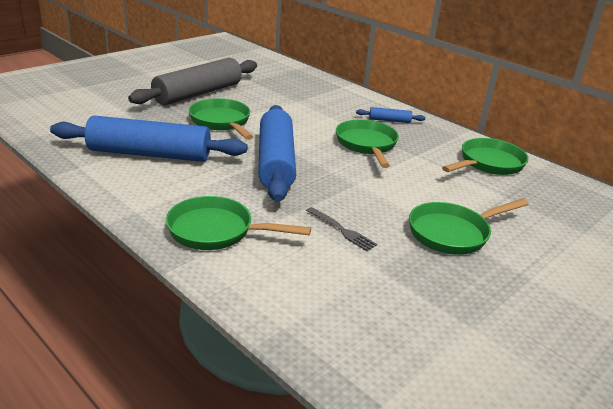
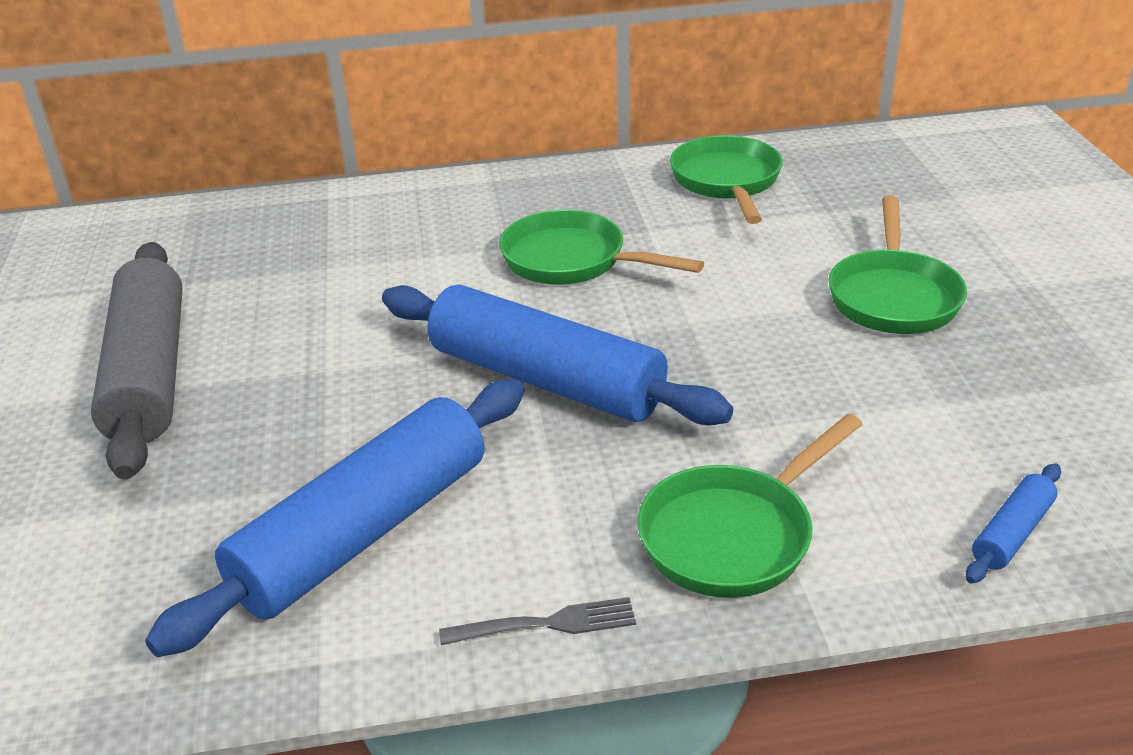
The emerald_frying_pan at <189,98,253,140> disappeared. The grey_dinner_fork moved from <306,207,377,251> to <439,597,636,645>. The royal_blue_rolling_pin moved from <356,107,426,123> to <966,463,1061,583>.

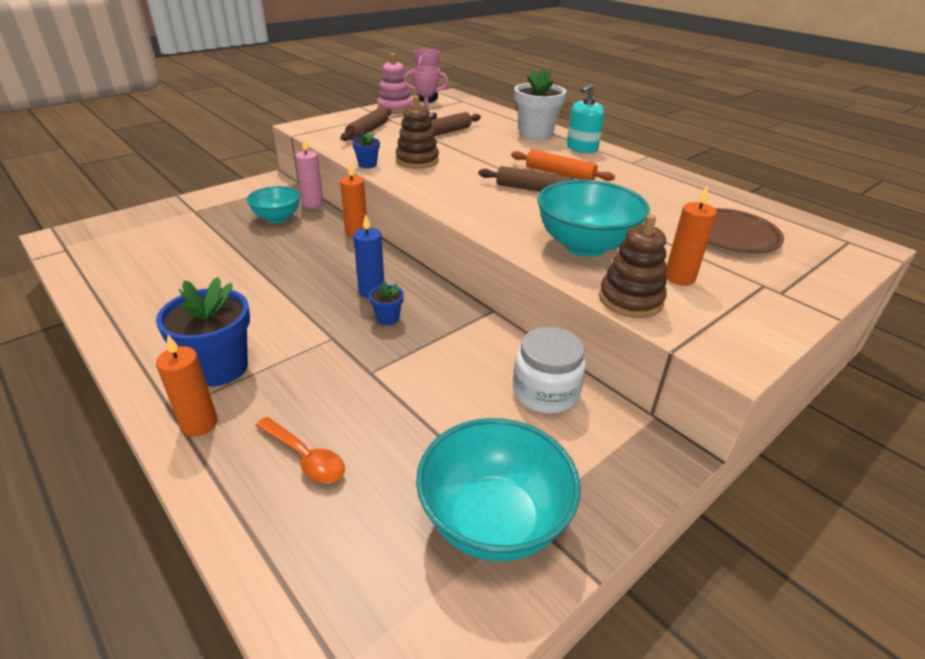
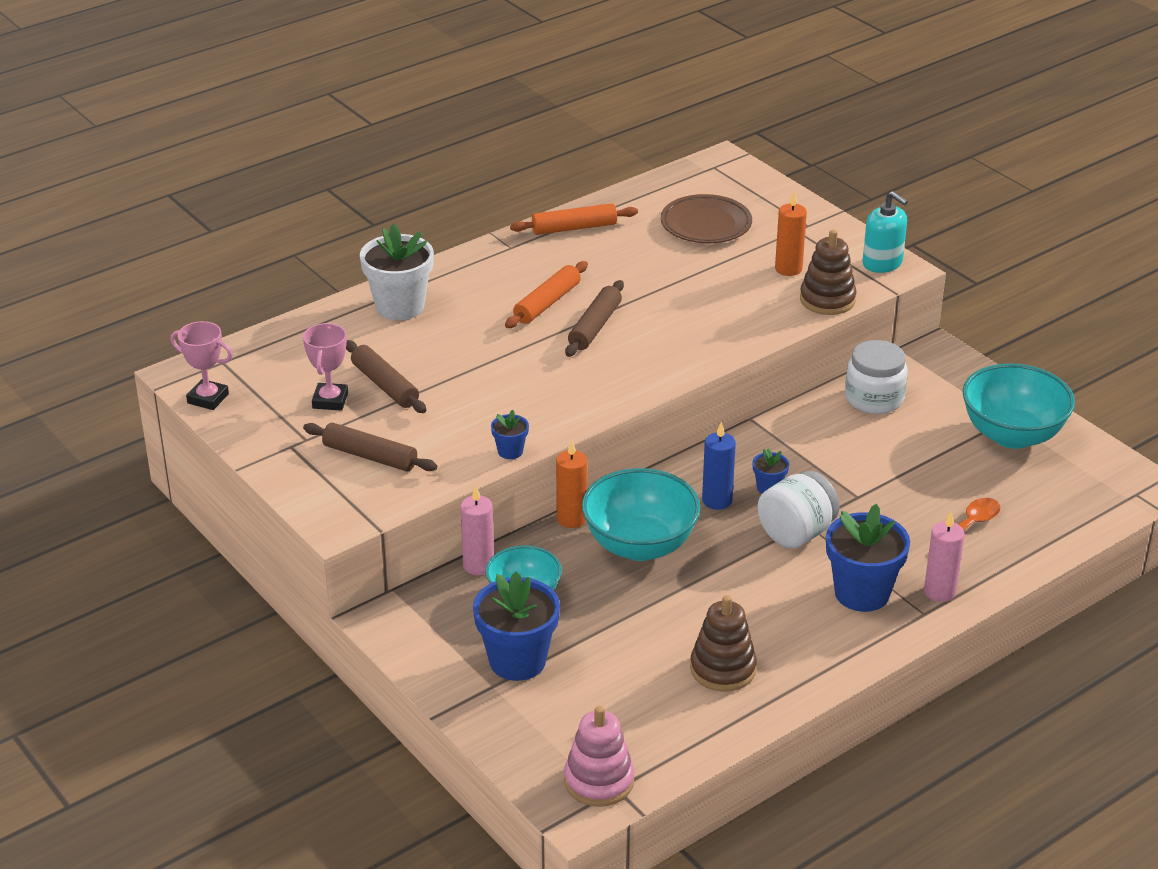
The royal_blue_potted_plant at <473,572,560,681> appeared. The orange-coloured_rolling_pin at <510,203,638,235> appeared. The white_jar at <758,471,840,548> appeared. The rose-pink_stacking_toy moved from <377,53,412,114> to <564,706,634,807>. The dark_brown_stacking_toy moved from <396,95,439,169> to <690,595,757,692>. The teal_deep_dish moved from <538,180,650,257> to <582,468,701,561>. The teal_pump_bottle moved from <567,83,604,153> to <863,191,908,273>. The orange-coloured_candle at <156,335,218,436> became the rose-pink_candle at <924,512,965,602>.

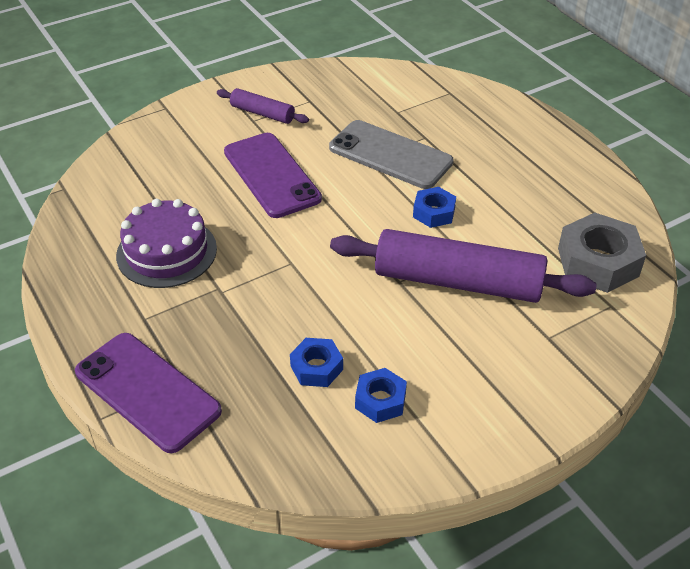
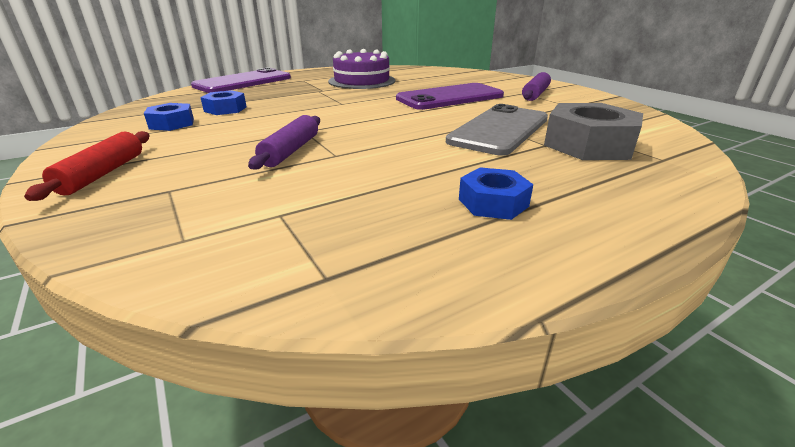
The scarlet_rolling_pin at <24,131,150,201> appeared. The royal_blue_nut moved from <413,187,456,228> to <459,167,533,220>. The grey_nut moved from <558,213,646,293> to <544,103,643,160>. The royal_purple_rolling_pin at <330,229,597,303> changed to 0.49 times the size.

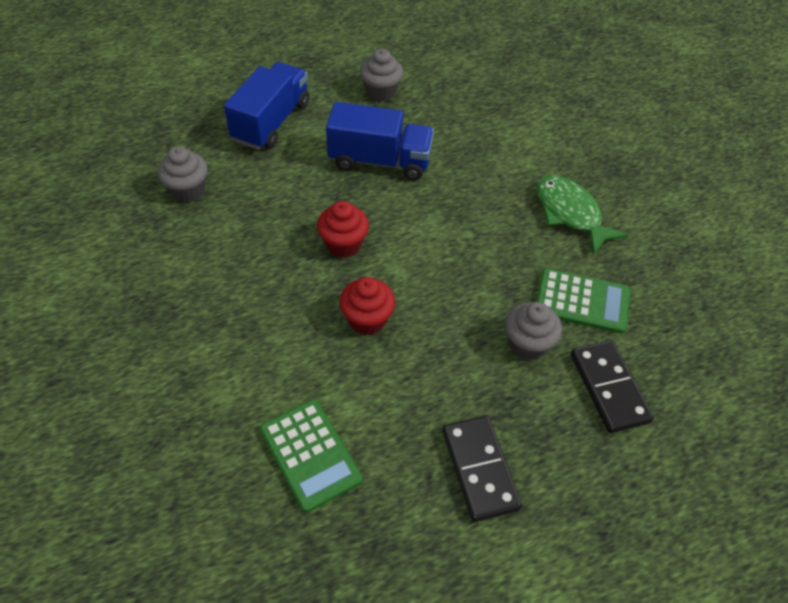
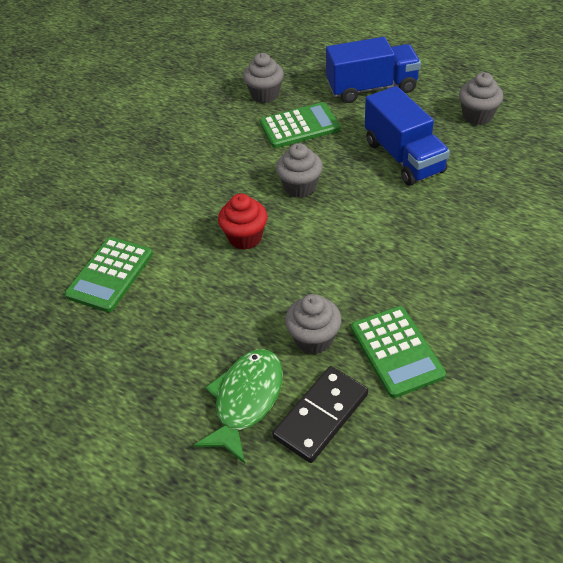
The jet-black_domino_piece at <442,415,522,522> disappeared. The emerald_adding_machine at <260,102,340,148> appeared. The emerald_toy_fish moved from <537,175,628,255> to <193,349,283,464>. The scarlet_muffin at <317,201,369,258> became the grey_muffin at <276,143,323,198>.

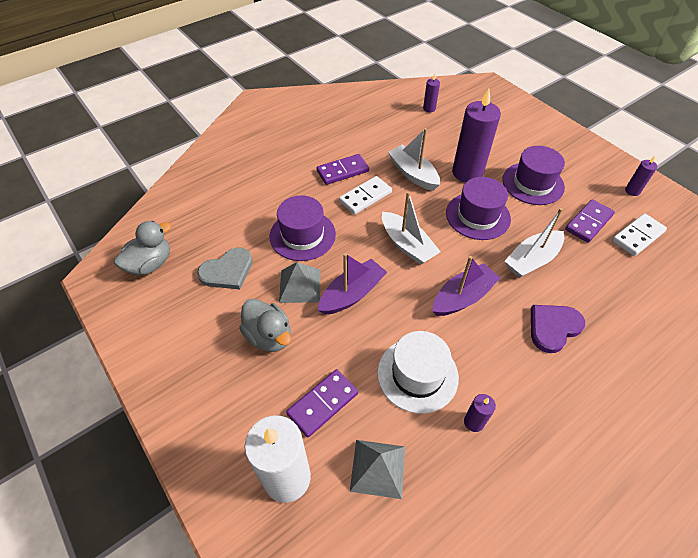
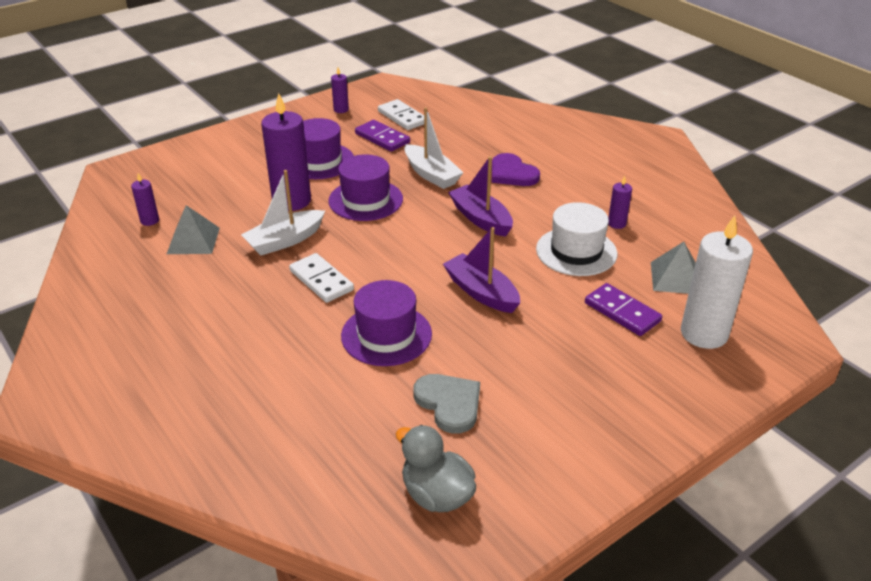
The grey_rubber_duck at <239,299,291,352> disappeared. The royal_purple_domino_piece at <317,154,369,185> disappeared. The white_boat at <382,191,441,265> disappeared. The grey_solid_pyramid moved from <279,262,321,303> to <167,205,220,254>.

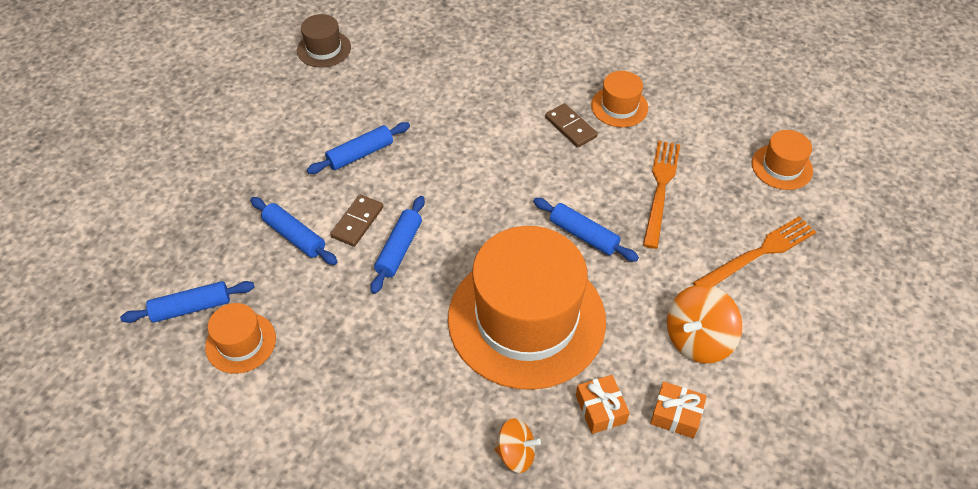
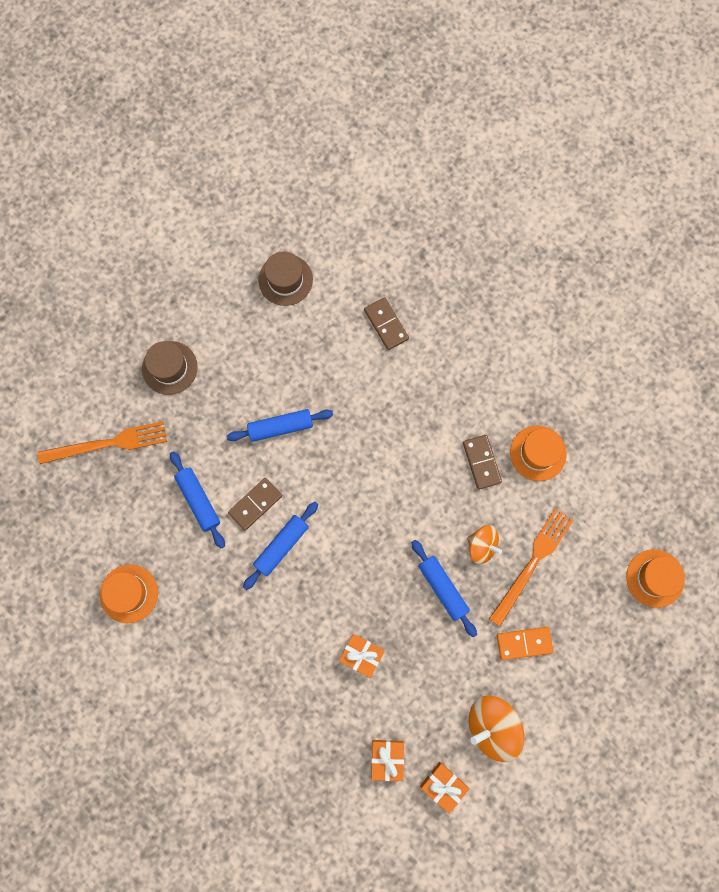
The royal_blue_rolling_pin at <120,281,255,323> disappeared. The dark_brown_top_hat at <142,341,198,395> appeared. The dark_brown_domino_piece at <364,297,409,350> appeared. The orange-coloured_domino_piece at <497,627,553,660> appeared. The orange-coloured_whirligig moved from <494,418,541,473> to <467,525,502,564>. The orange-coloured_dinner_fork moved from <693,216,816,286> to <38,421,167,464>. The orange-coloured_top_hat at <448,226,606,390> was replaced by the orange-coloured_gift at <339,633,385,678>.

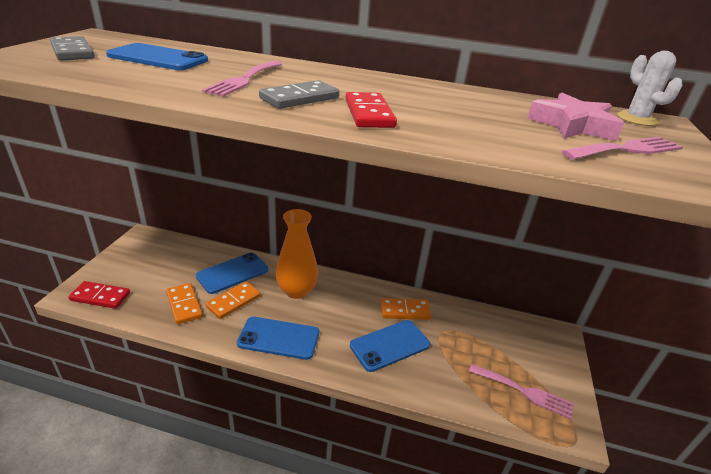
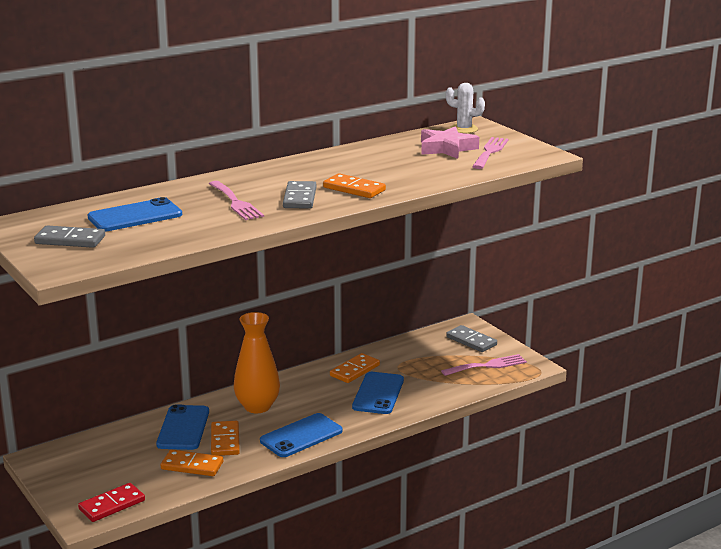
The grey_domino_piece at <446,325,497,352> appeared. The scarlet_domino_piece at <345,92,397,128> became the orange-coloured_domino_piece at <323,173,386,198>.

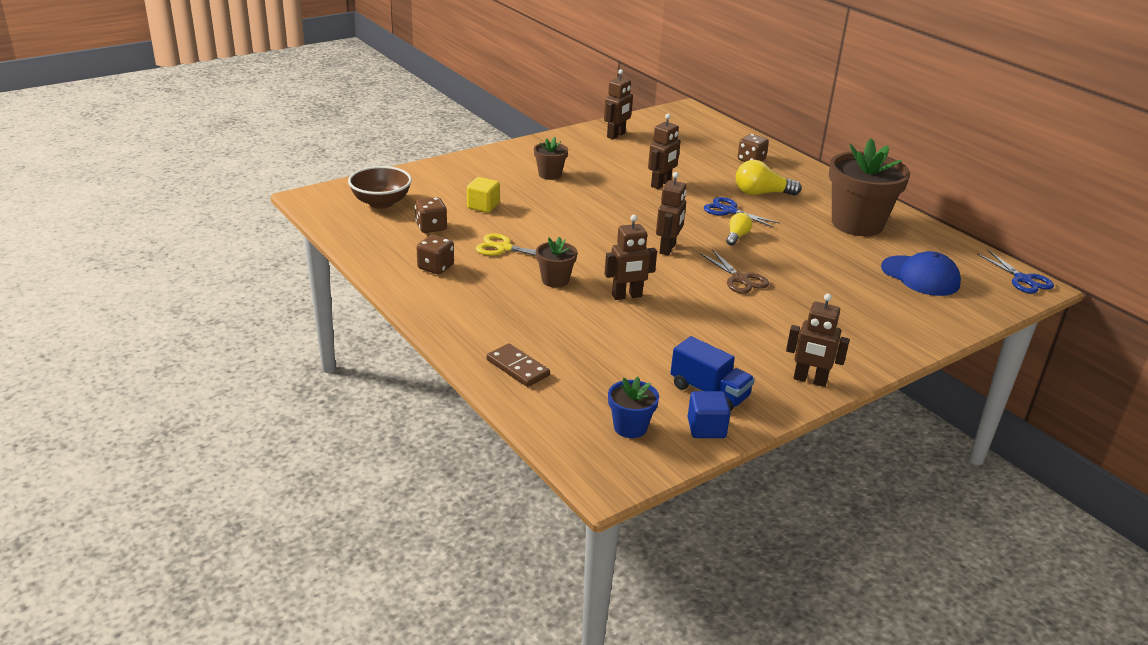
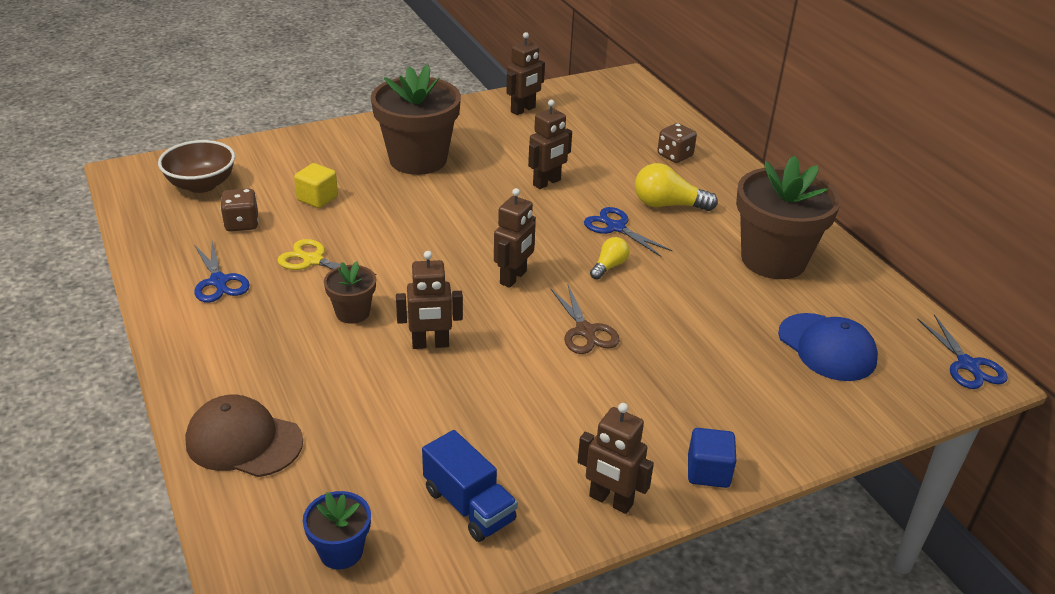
The royal_blue_cube moved from <688,391,731,438> to <688,428,736,488>. The dark_brown_die at <417,235,454,274> was replaced by the royal_blue_scissors at <194,241,250,303>. The dark_brown_domino_piece at <487,343,550,387> was replaced by the dark_brown_cap at <185,395,303,477>. The dark_brown_potted_plant at <534,137,568,180> changed to 2.10 times the size.

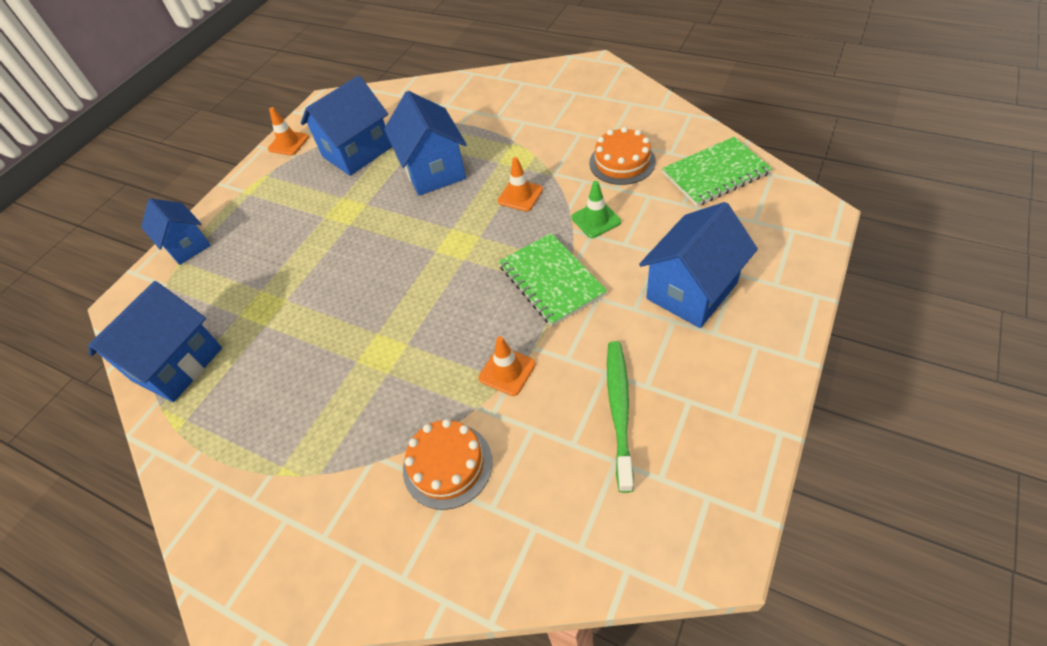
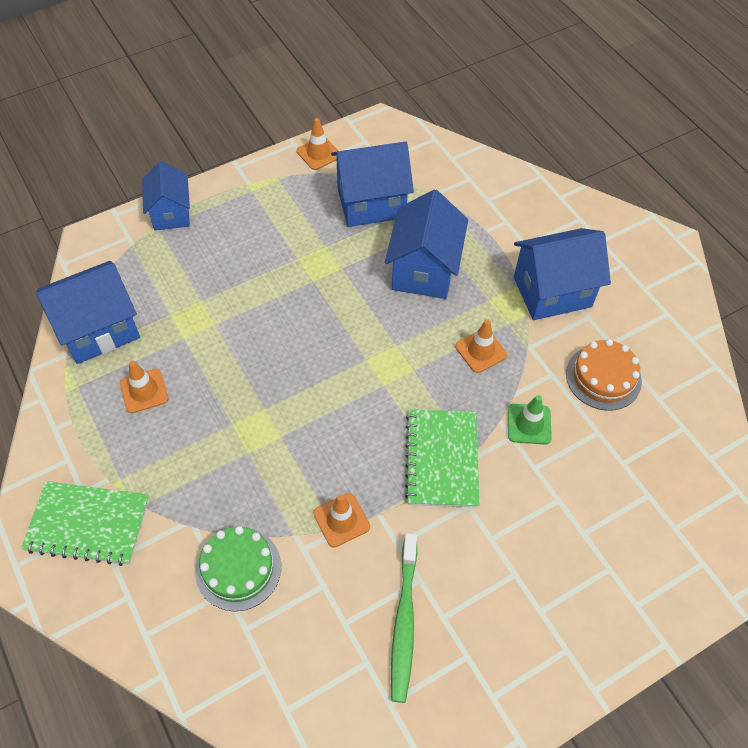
The orange-coloured_traffic_cone at <120,361,168,413> appeared. The royal_blue_cottage moved from <639,202,758,328> to <514,228,611,320>. The emerald_exercise_book moved from <662,137,772,206> to <21,481,149,566>. The orange-coloured_gateau at <403,419,493,510> became the emerald_gateau at <195,526,281,611>. The emerald_dental_brush at <607,341,634,493> turned 150 degrees clockwise.

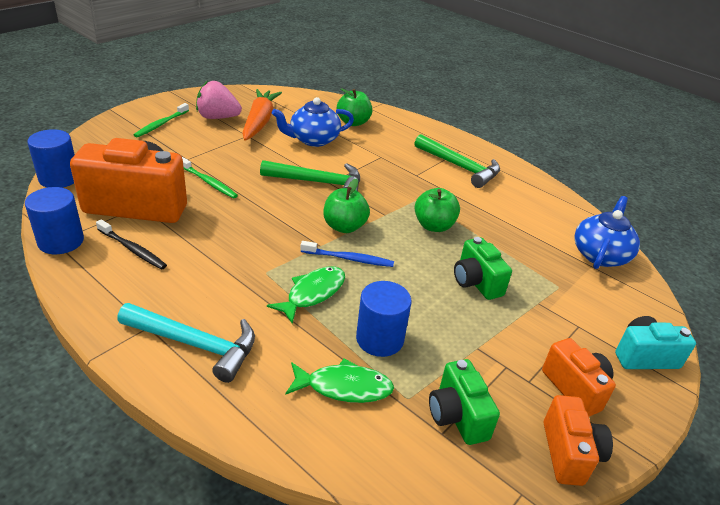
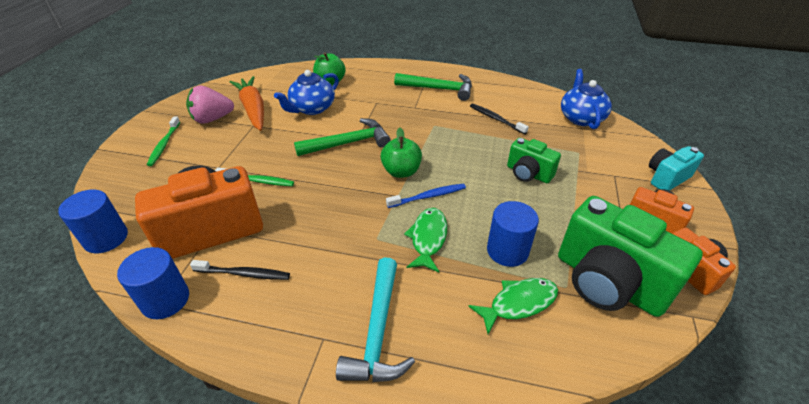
The emerald_apple at <415,188,460,232> disappeared. The jet-black_dental_brush at <470,104,529,134> appeared. The teal_claw_hammer at <117,303,255,383> turned 105 degrees clockwise. The emerald_photo_camera at <429,359,500,445> changed to 1.87 times the size.

